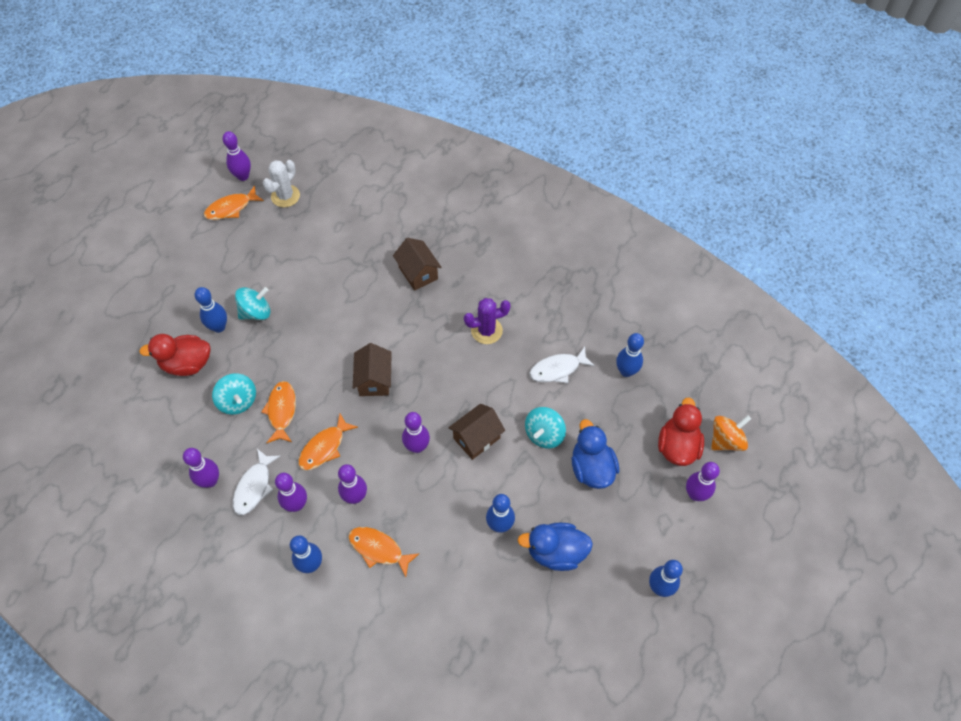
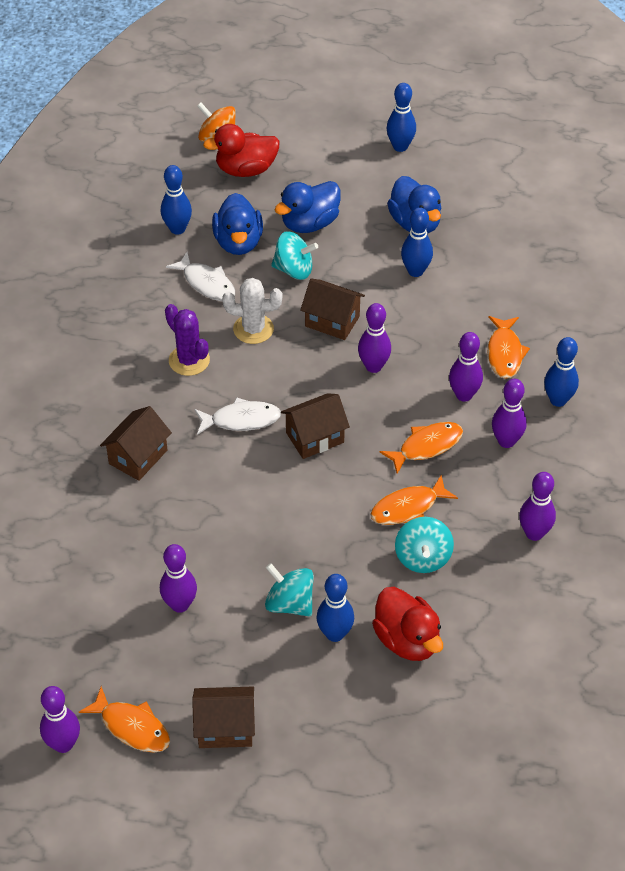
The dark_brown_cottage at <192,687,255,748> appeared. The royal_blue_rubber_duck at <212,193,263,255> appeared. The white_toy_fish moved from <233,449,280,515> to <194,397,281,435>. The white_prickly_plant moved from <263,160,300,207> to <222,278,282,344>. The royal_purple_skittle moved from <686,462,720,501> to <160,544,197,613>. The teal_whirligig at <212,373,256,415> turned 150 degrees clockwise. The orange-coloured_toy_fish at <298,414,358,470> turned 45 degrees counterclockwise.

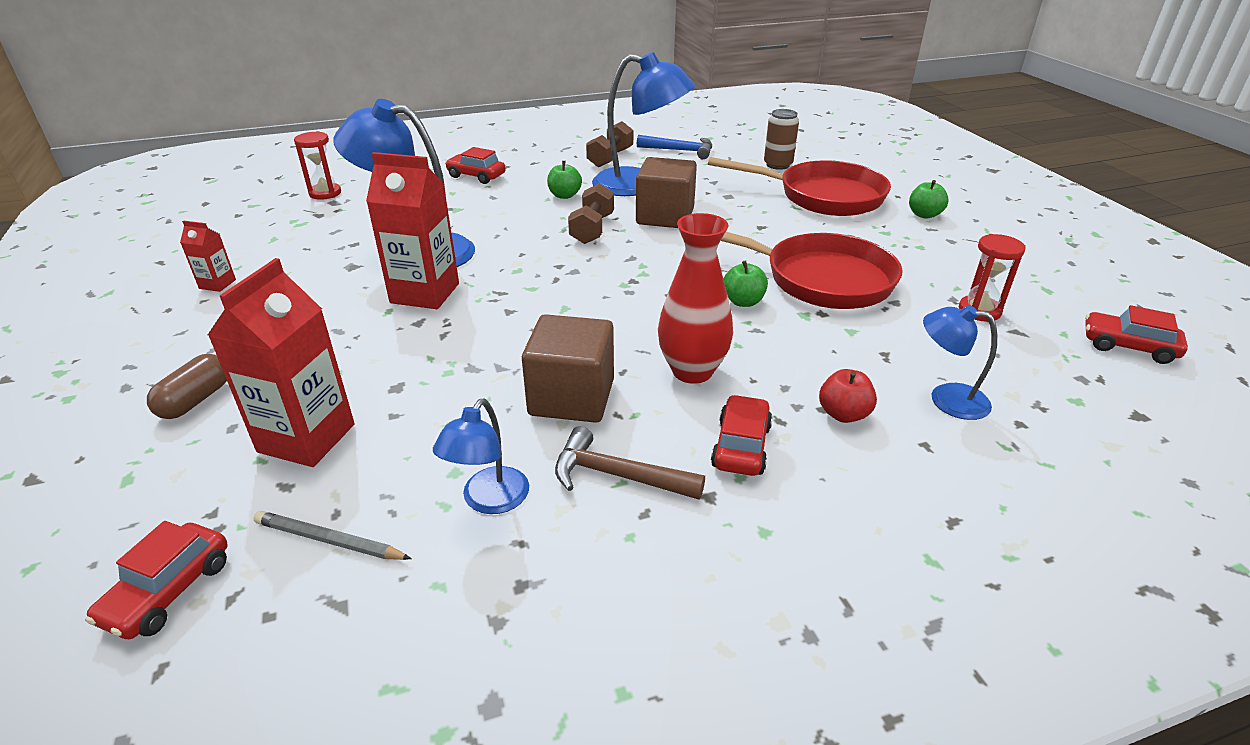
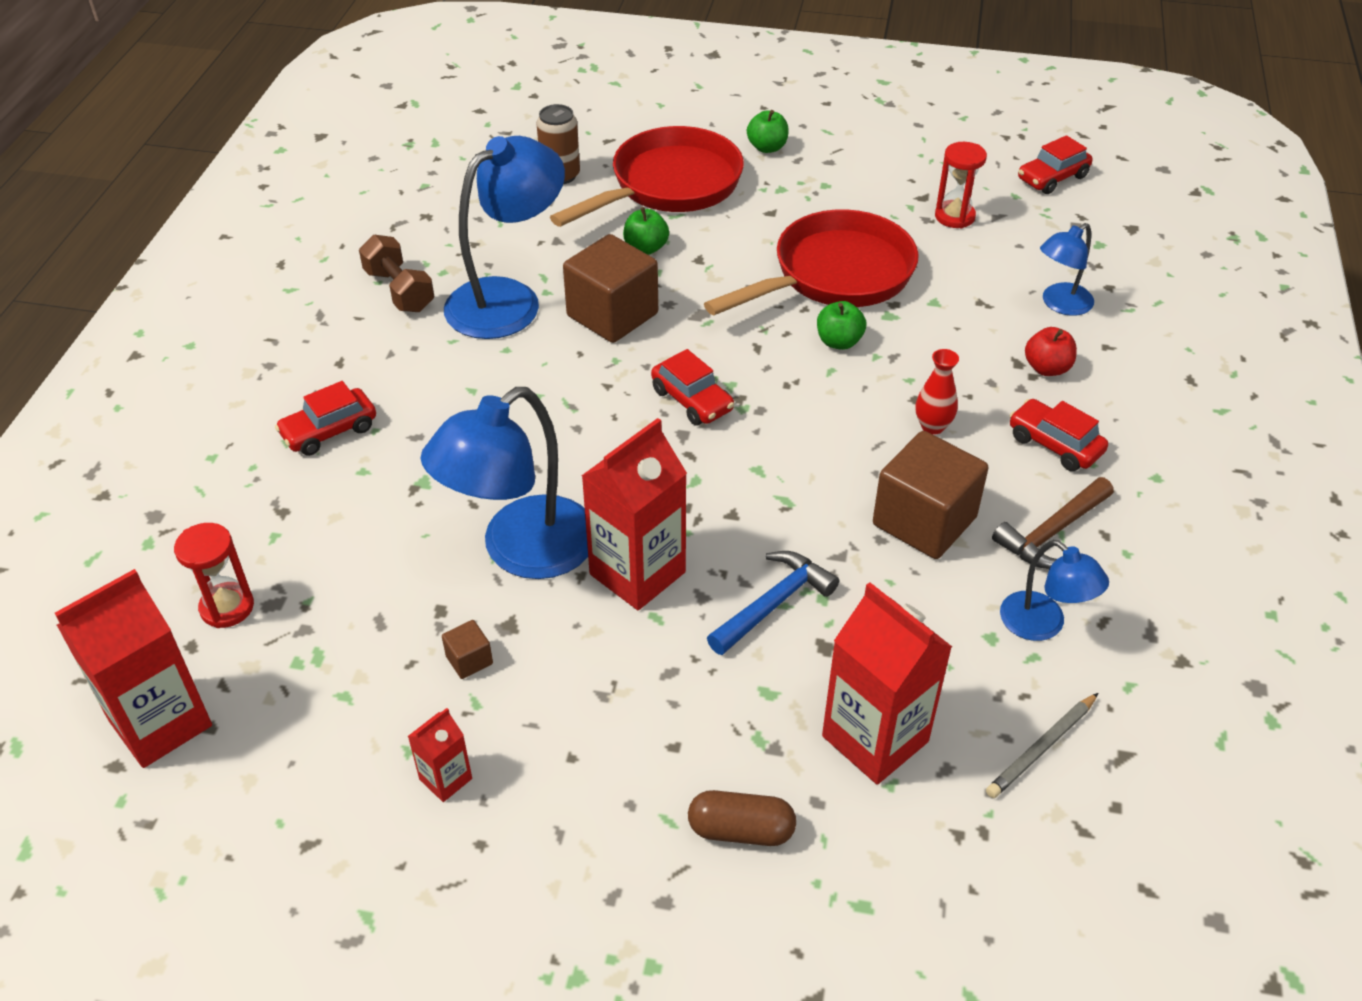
The dark_brown_free_weight at <568,184,614,244> disappeared. The scarlet_carton at <55,569,212,768> appeared. The dark_brown_cube at <442,620,493,679> appeared. The scarlet_automobile moved from <85,521,228,639> to <651,349,734,426>. The emerald_apple moved from <547,161,582,199> to <623,207,669,255>. The royal_blue_claw_hammer moved from <637,135,712,159> to <707,551,839,655>. The dark_brown_capsule at <147,354,227,419> turned 45 degrees counterclockwise. The scarlet_tall_vase at <658,213,733,384> changed to 0.55 times the size.

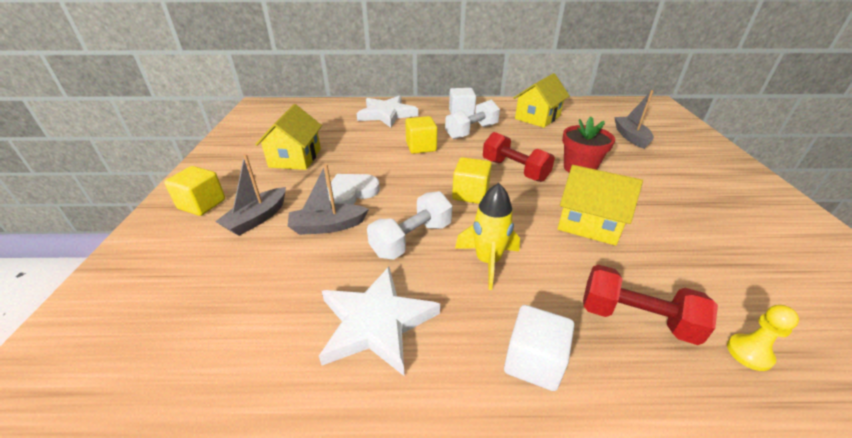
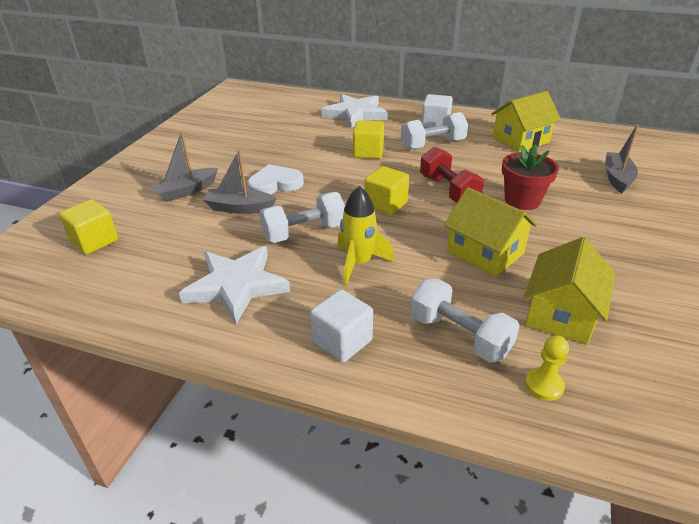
The golden_cube moved from <164,166,225,216> to <59,199,118,254>. The golden_cottage moved from <255,104,322,170> to <524,237,615,345>. The scarlet_free_weight at <583,264,718,345> became the white_free_weight at <410,279,520,363>.

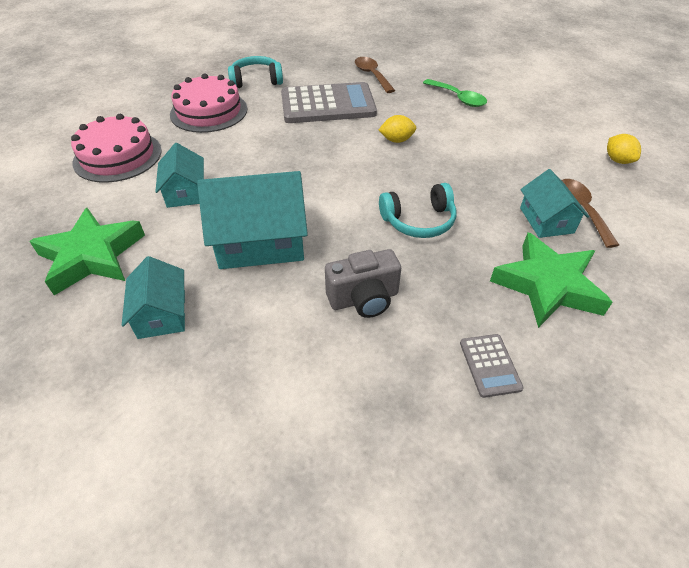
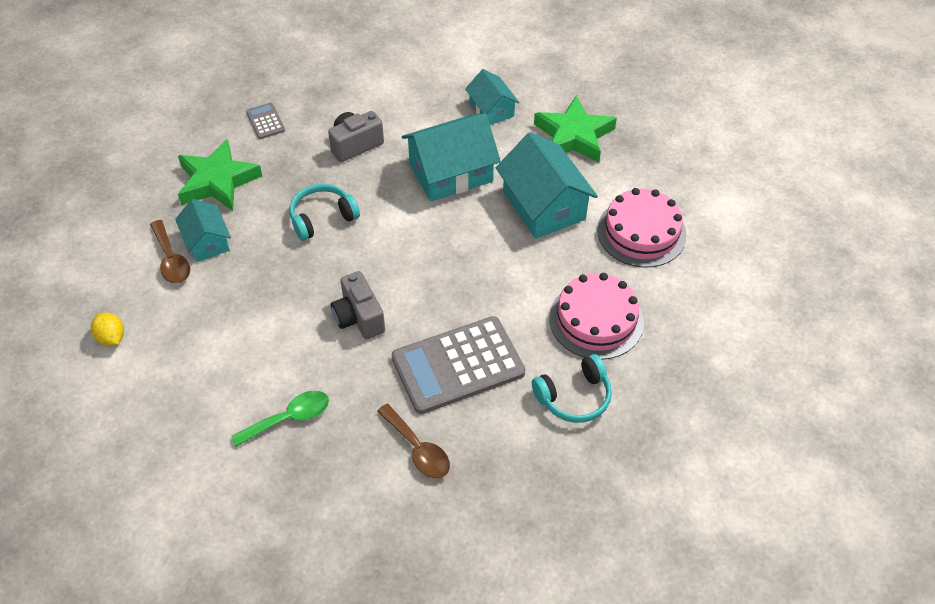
The golden_citrus_fruit at <379,115,416,143> was replaced by the grey_photo_camera at <331,271,385,339>. The emerald_teaspoon at <423,79,487,107> turned 120 degrees clockwise. The teal_cottage at <155,143,204,208> changed to 1.71 times the size.

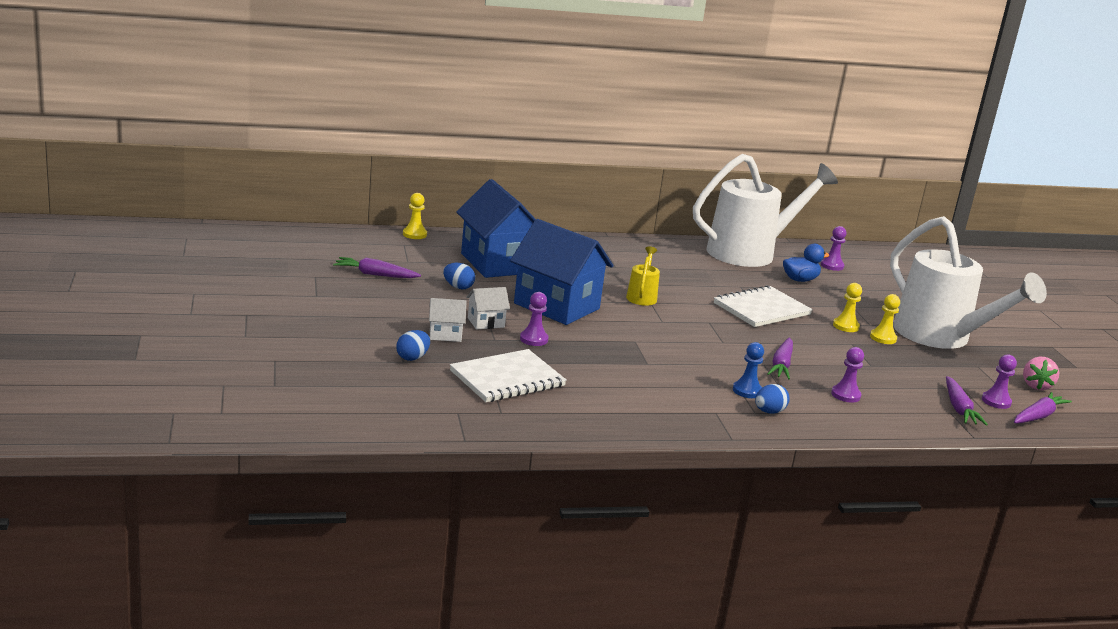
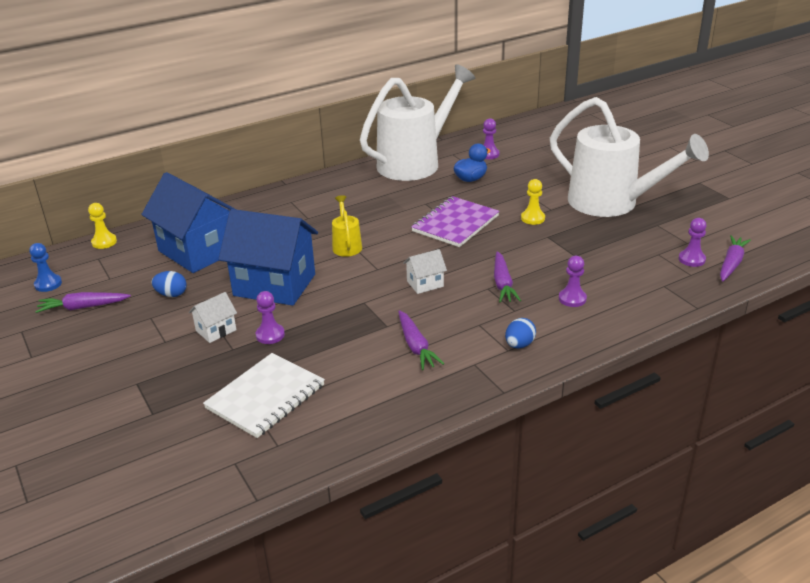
The royal_blue_egg at <396,330,430,361> disappeared. The golden_chess_pawn at <870,294,900,344> disappeared. The rose-pink_berry at <1023,356,1059,390> disappeared. The white_cottage moved from <429,298,467,342> to <403,249,447,294>. The royal_blue_chess_pawn moved from <733,342,764,398> to <29,243,62,292>. The royal_purple_carrot moved from <946,376,988,426> to <398,310,445,370>. The white_exercise_book at <714,285,813,327> became the royal_purple_exercise_book at <411,196,499,247>.

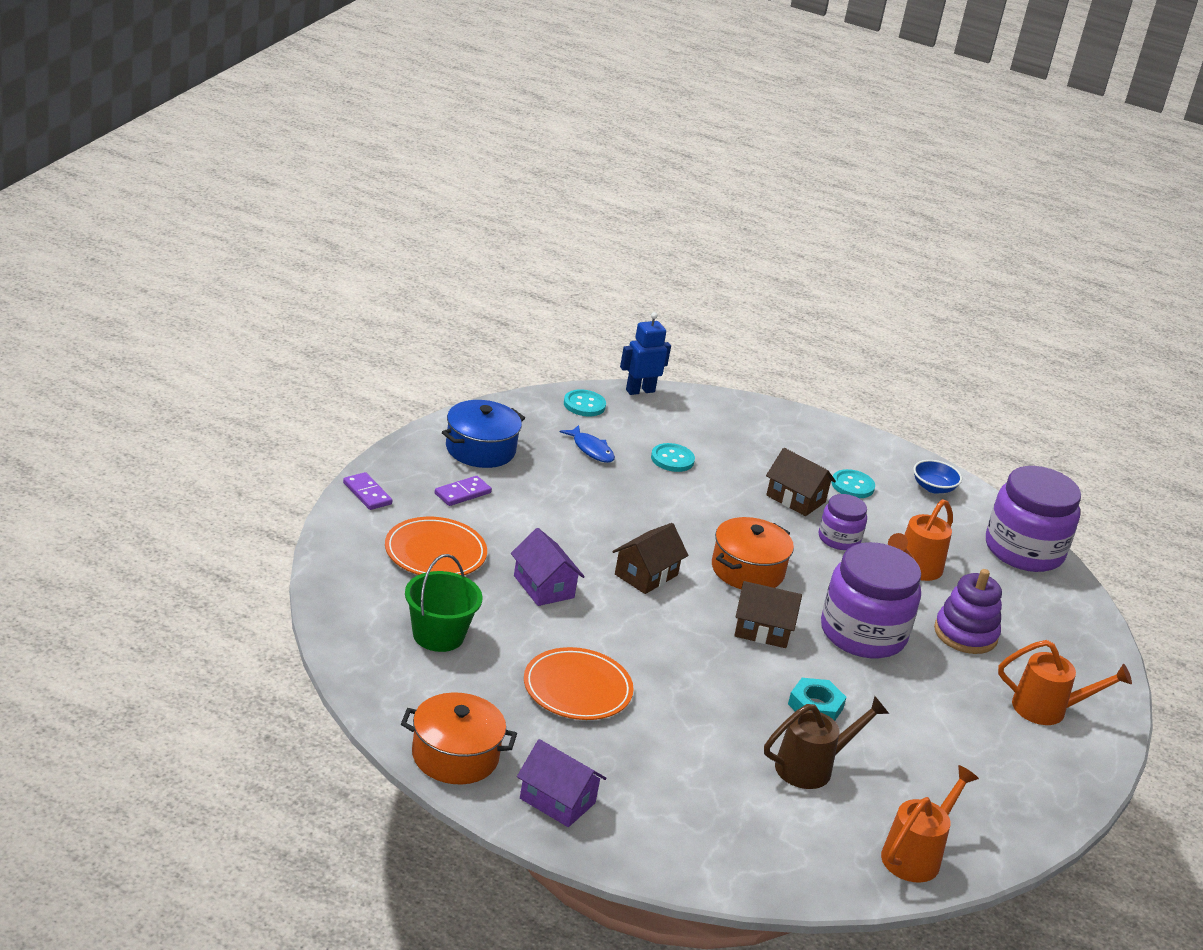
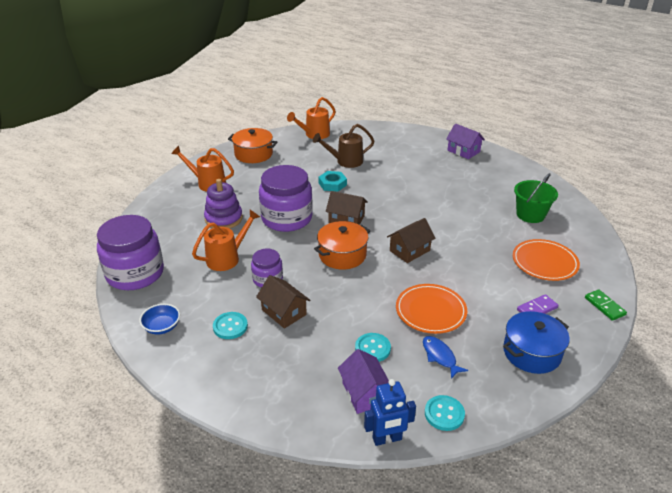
The orange-coloured_cooking_pot moved from <401,692,517,784> to <228,128,278,163>. The royal_purple_cottage moved from <511,528,585,606> to <338,349,389,414>. The orange-coloured_dinner_plate moved from <524,647,634,720> to <396,284,467,334>. The royal_purple_domino_piece at <343,472,392,510> became the emerald_domino_piece at <585,289,627,321>.

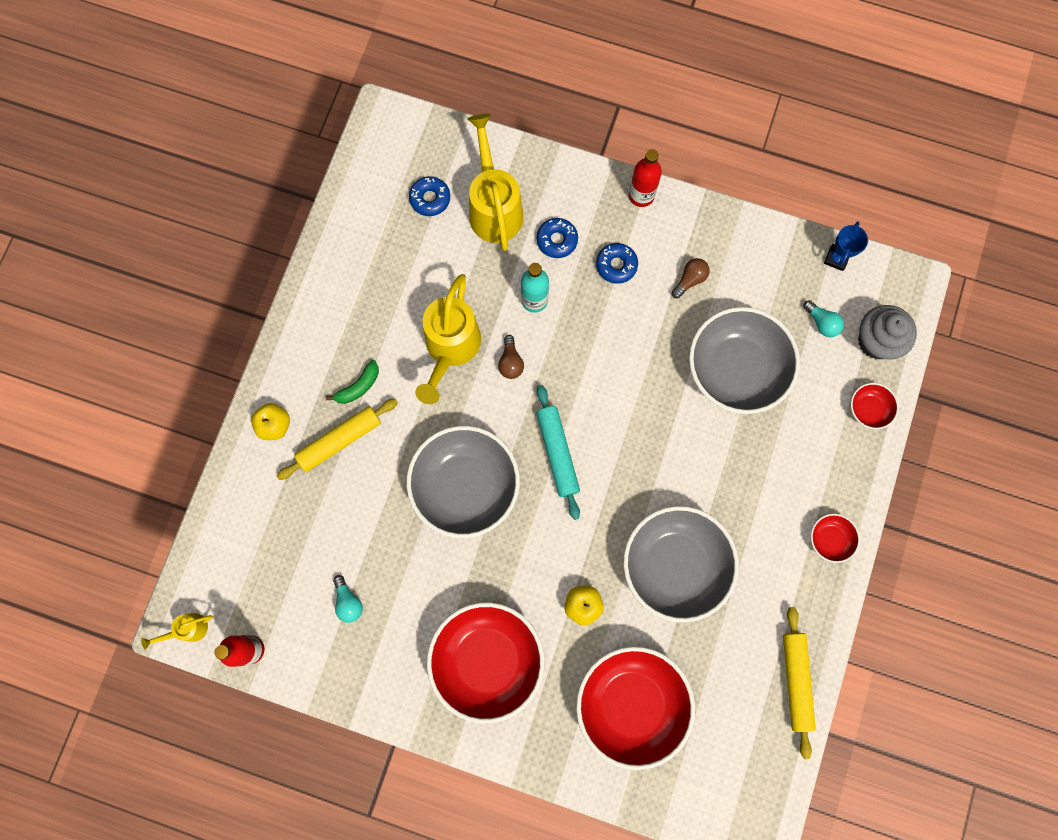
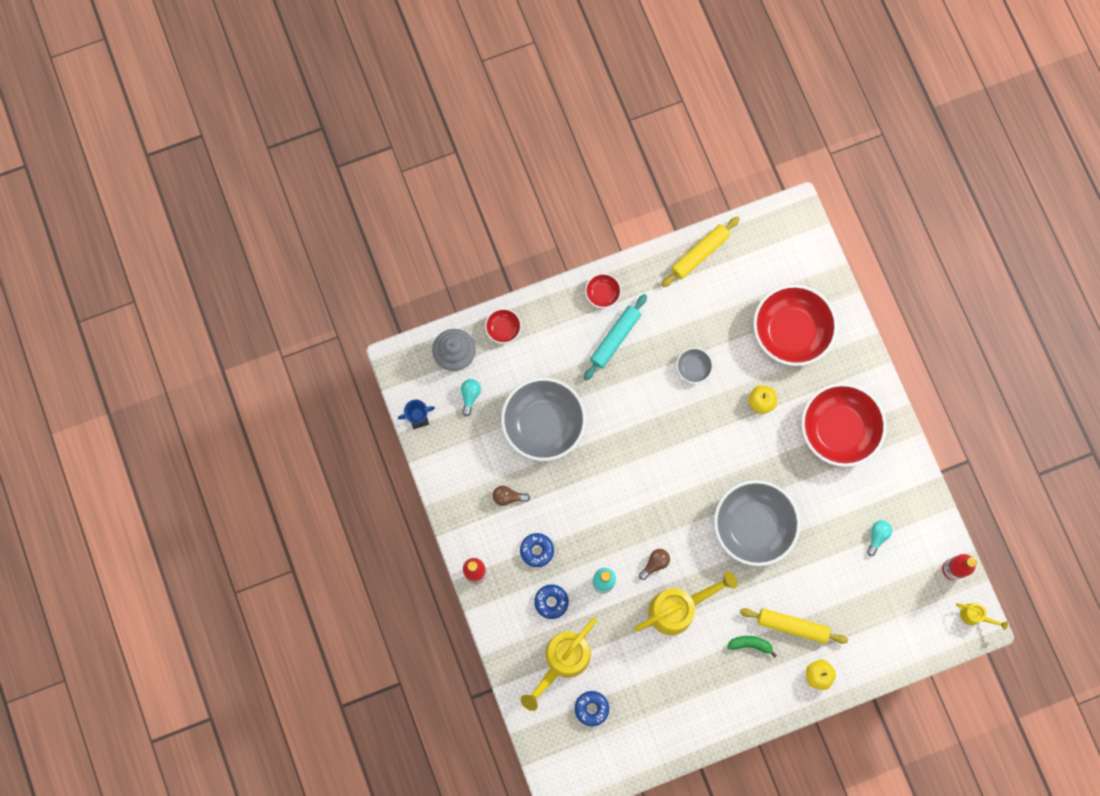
The teal_rolling_pin moved from <536,385,580,520> to <584,294,647,380>. The grey_deep_dish at <623,506,739,622> changed to 0.44 times the size.

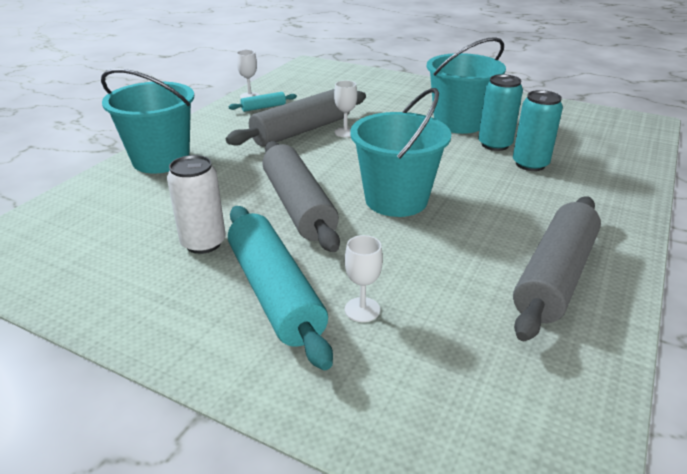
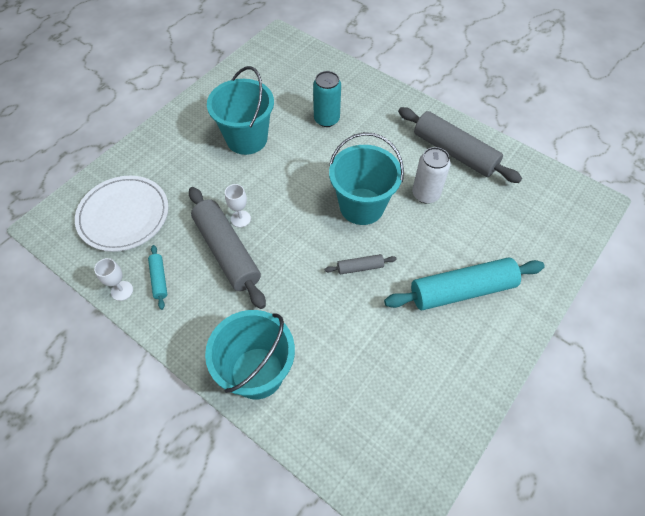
The white_chalice at <345,235,383,322> disappeared. The teal_tin at <478,74,523,151> disappeared. The white_dinner_plate at <75,176,168,252> appeared. The white_tin moved from <167,155,226,254> to <412,147,451,204>. The grey_rolling_pin at <262,141,340,252> changed to 0.45 times the size.

